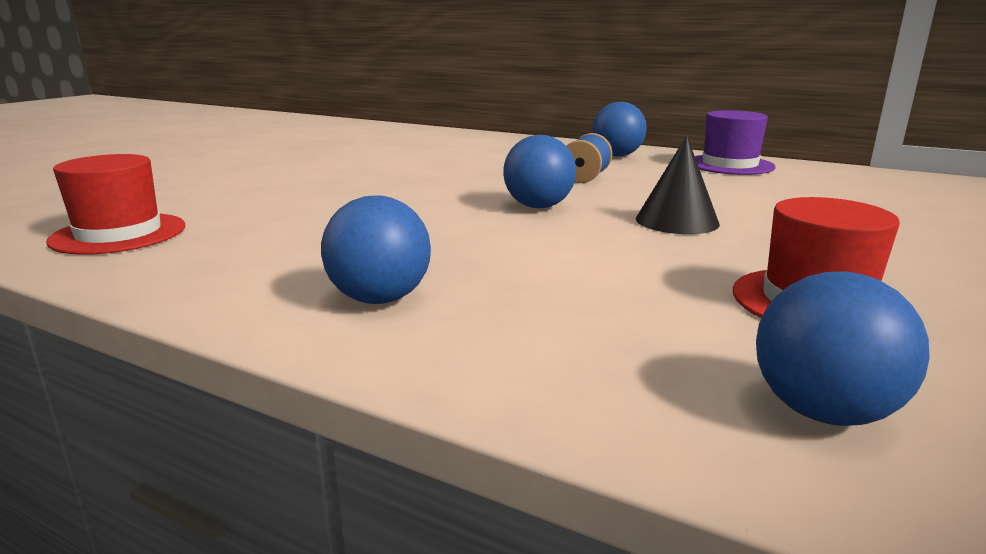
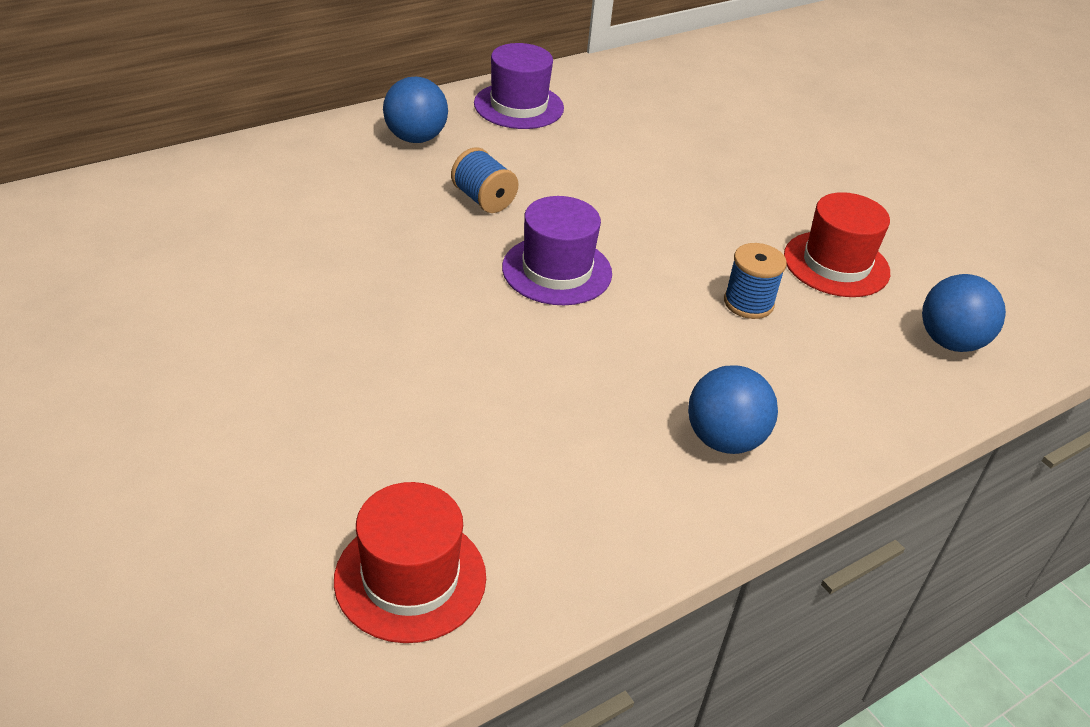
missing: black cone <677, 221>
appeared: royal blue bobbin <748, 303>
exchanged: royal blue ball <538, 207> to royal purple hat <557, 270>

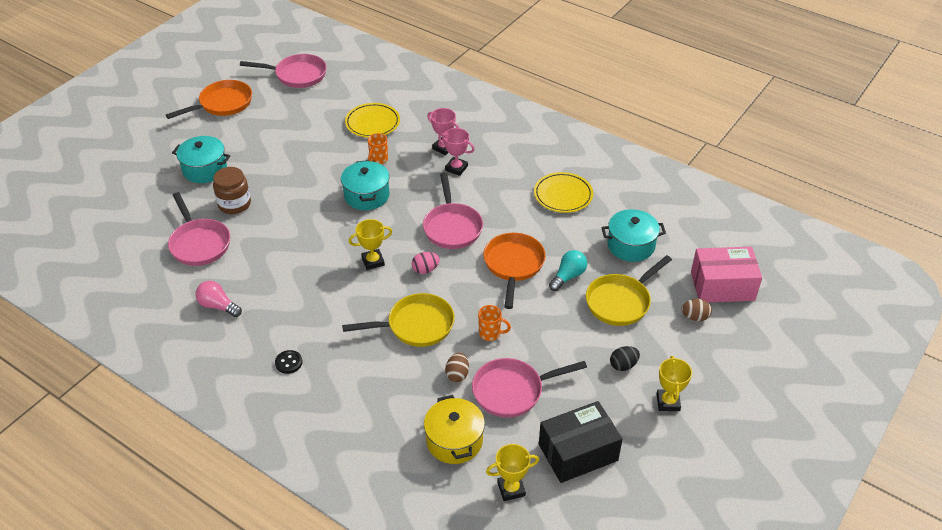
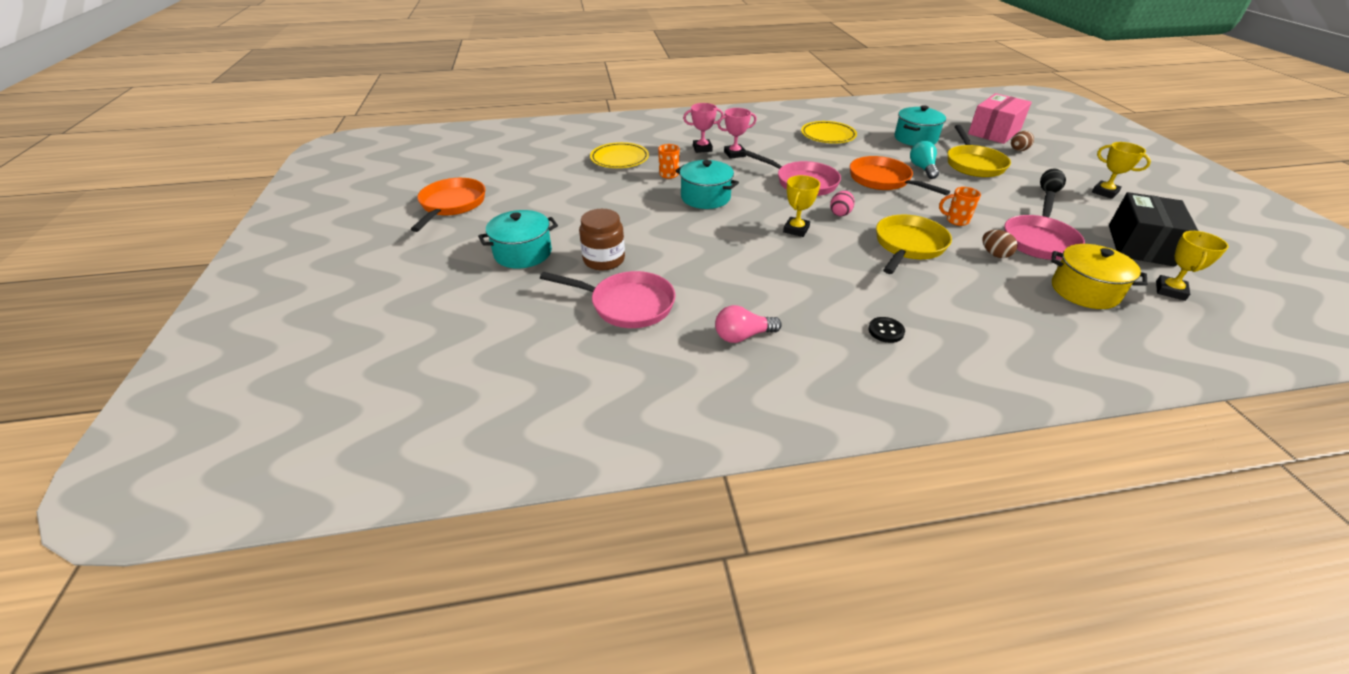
missing: pink frying pan <297, 75>
spun: orange tea mug <490, 333> = <956, 220> 135 degrees counterclockwise

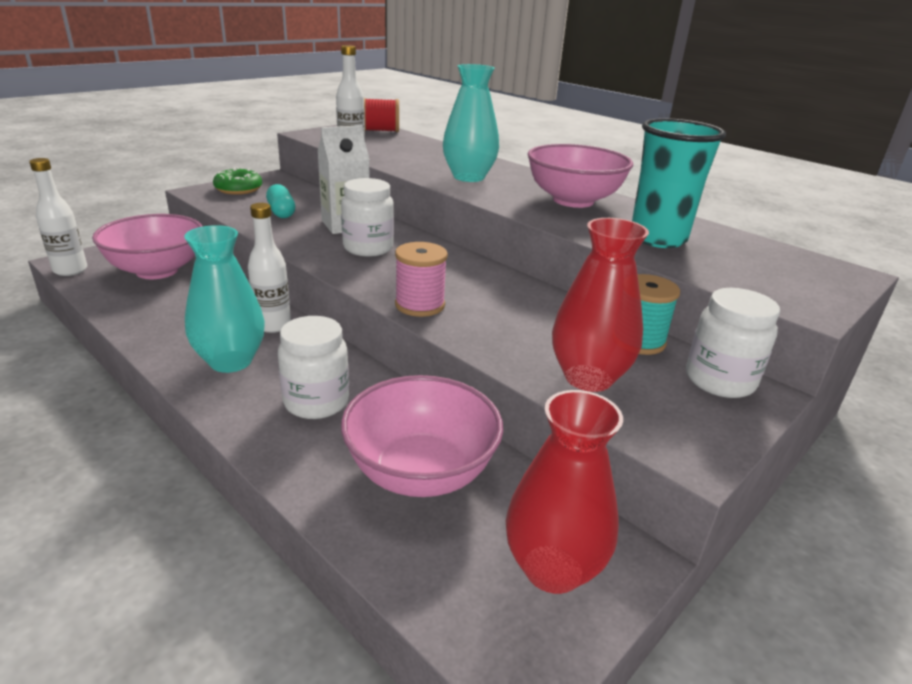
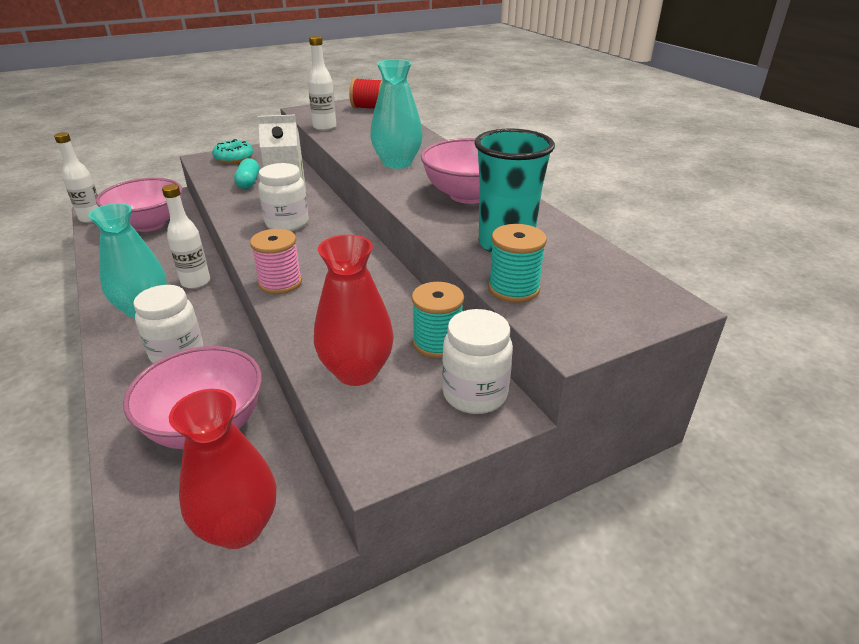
appeared: teal bobbin <513, 289>
colour: green glazed donut <238, 189> to teal glazed donut <234, 158>

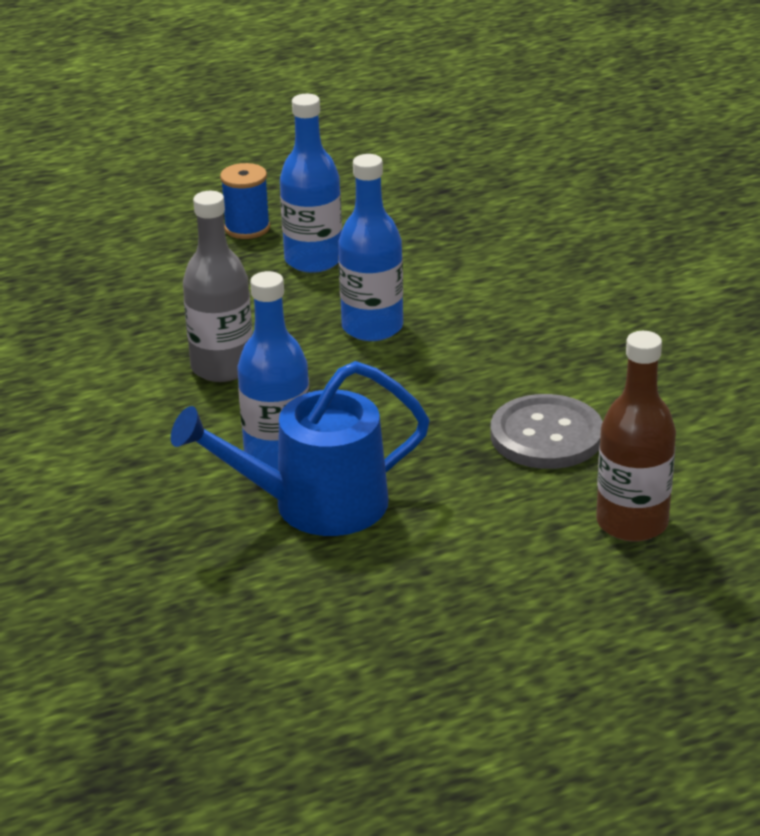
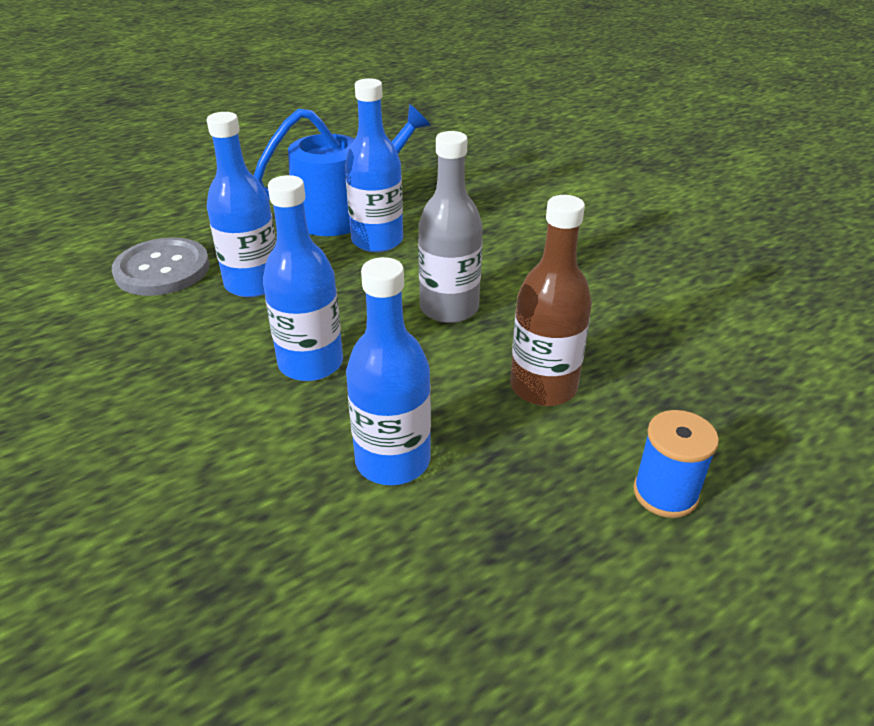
appeared: royal blue flask <253, 284>
relocated: dark brown flask <632, 523> to <543, 387>; royal blue bobbin <247, 228> to <665, 493>

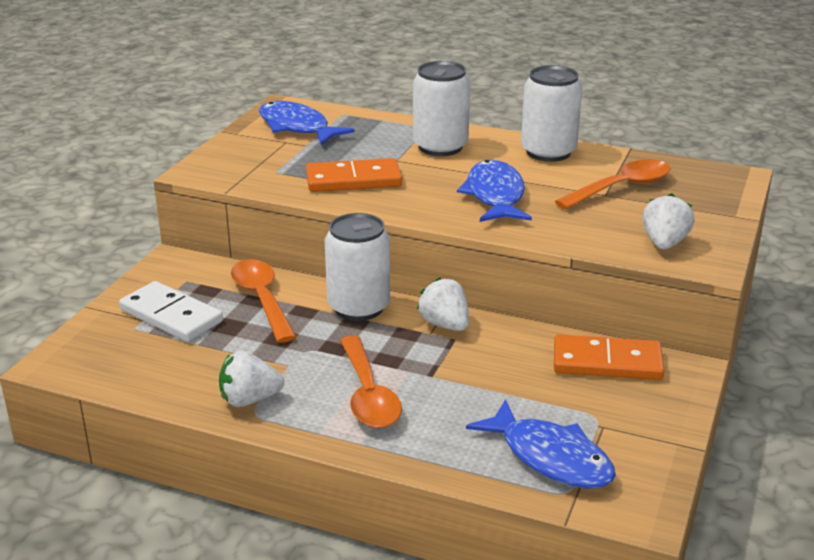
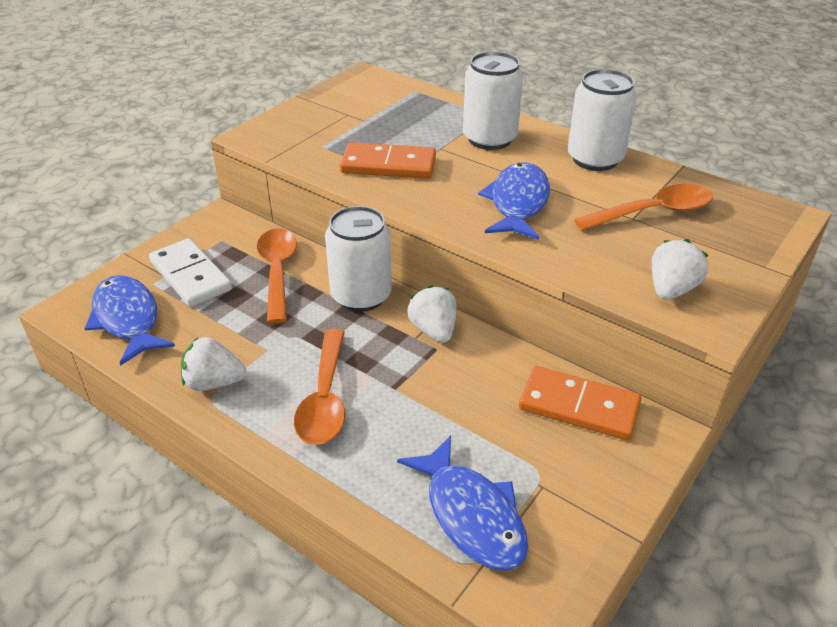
relocated: royal blue fish figure <297, 127> to <127, 319>

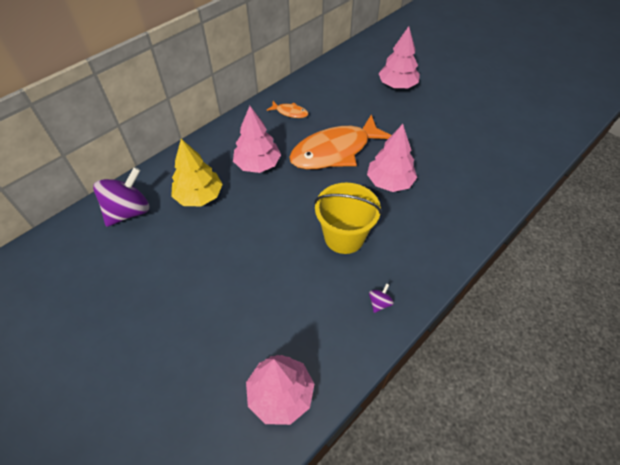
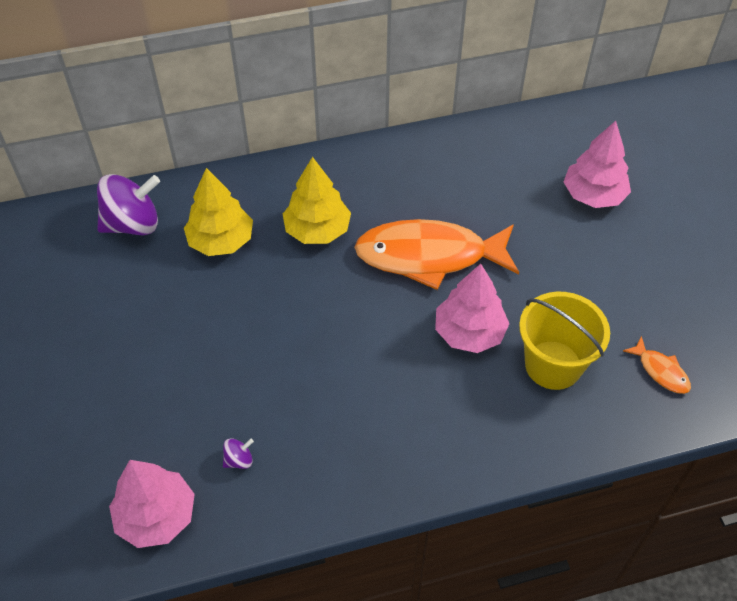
relocated: royal purple toy top <379, 303> to <239, 460>; yellow sand bucket <344, 237> to <553, 365>; orange fish figure <290, 112> to <661, 371>
colour: pink toy tree <258, 164> to yellow toy tree <317, 230>

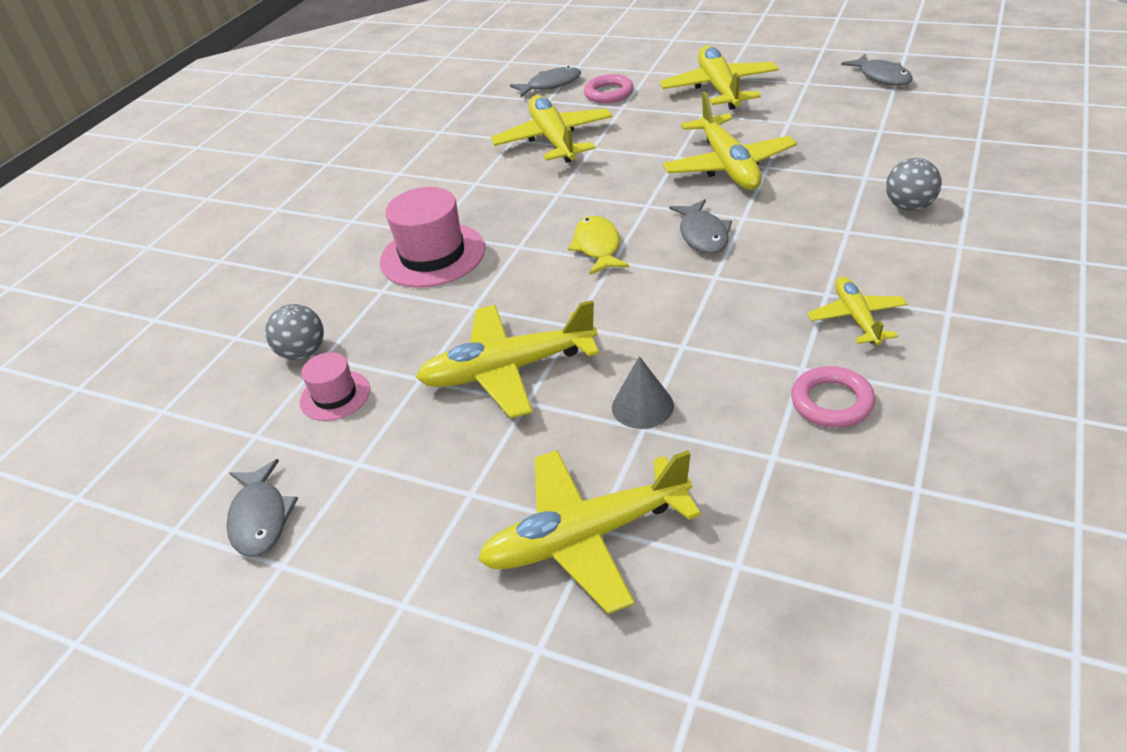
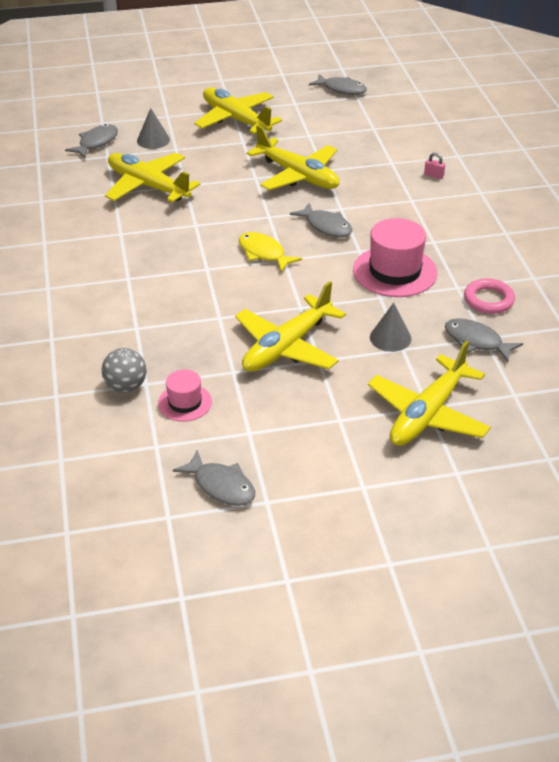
missing: yellow toy plane <856, 318>
appeared: gray fish figure <476, 341>
relocated: pink hat <432, 255> to <395, 271>
exchanged: pink ring <609, 93> to gray cone <153, 140>; gray ball <909, 206> to pink small lock <433, 175>

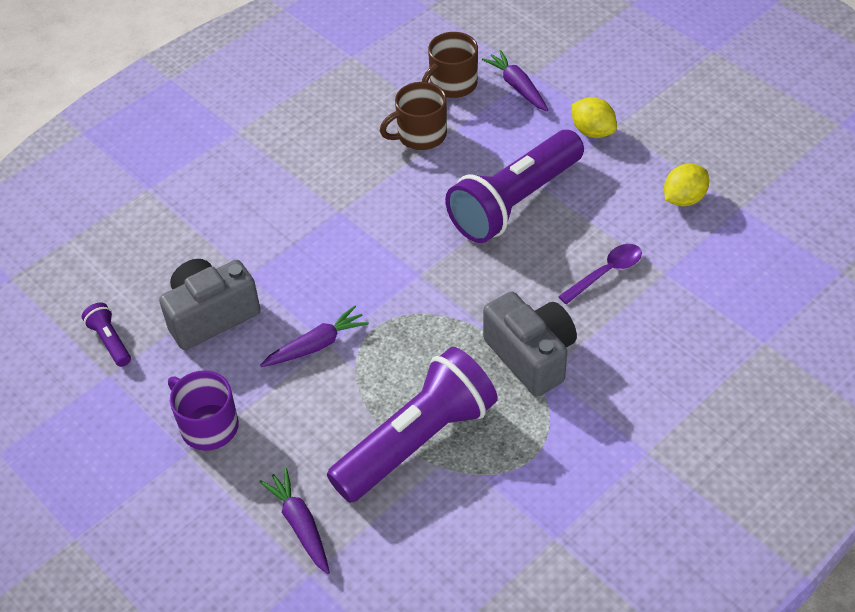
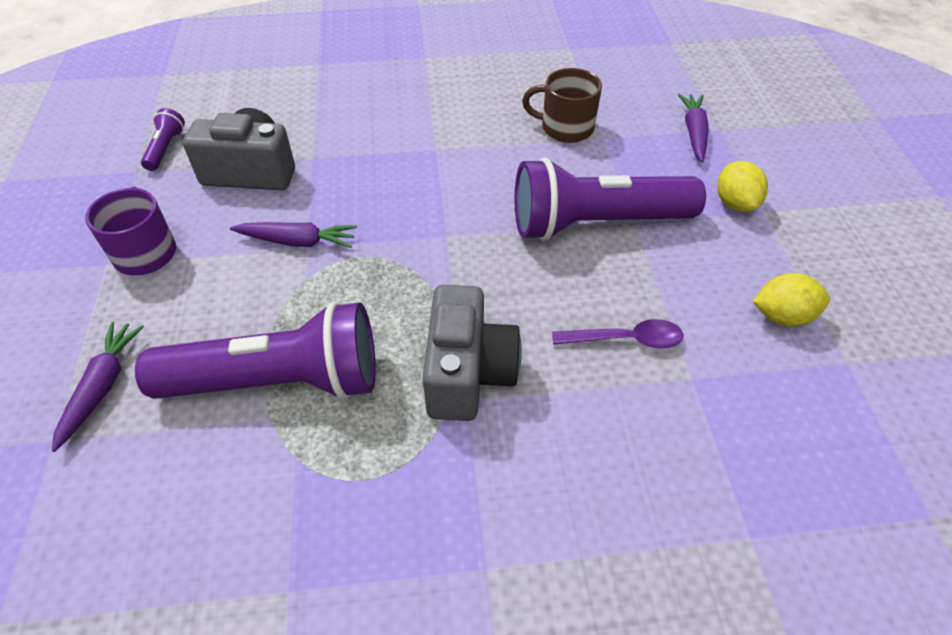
missing: dark brown tea mug <452, 84>

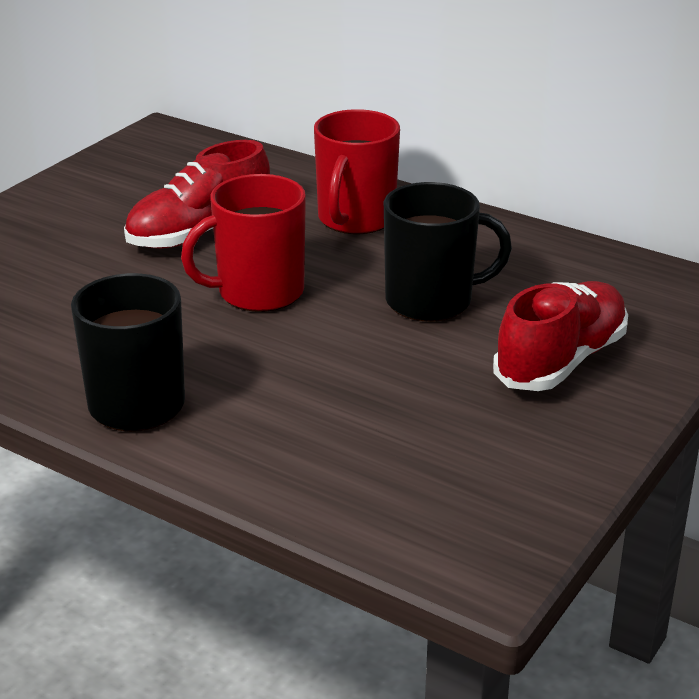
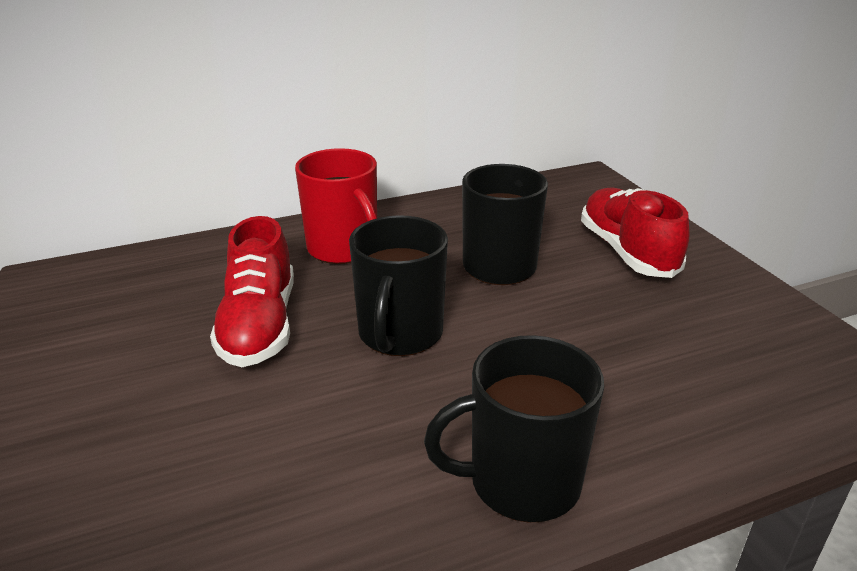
colour: red tea mug <258, 292> to black tea mug <400, 334>

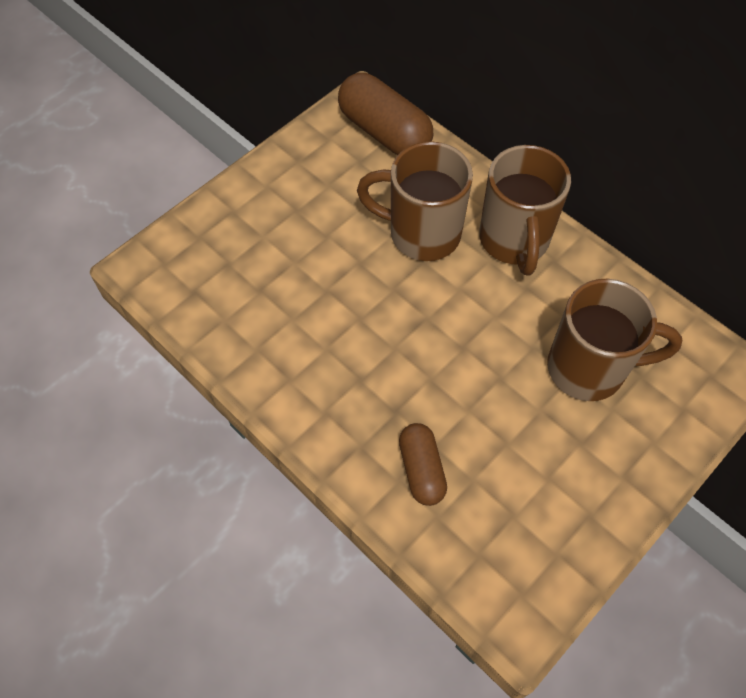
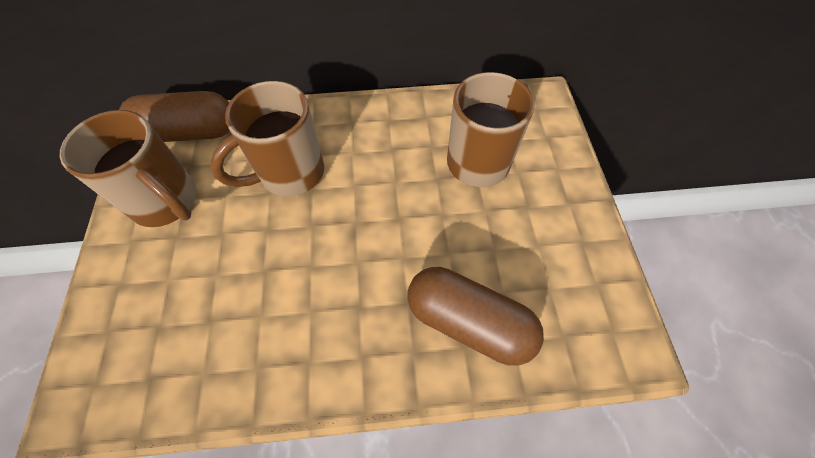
relocated: dark brown tea mug <514, 241> to <166, 202>
size: dark brown pill <421, 470> = <469, 322> x1.67

